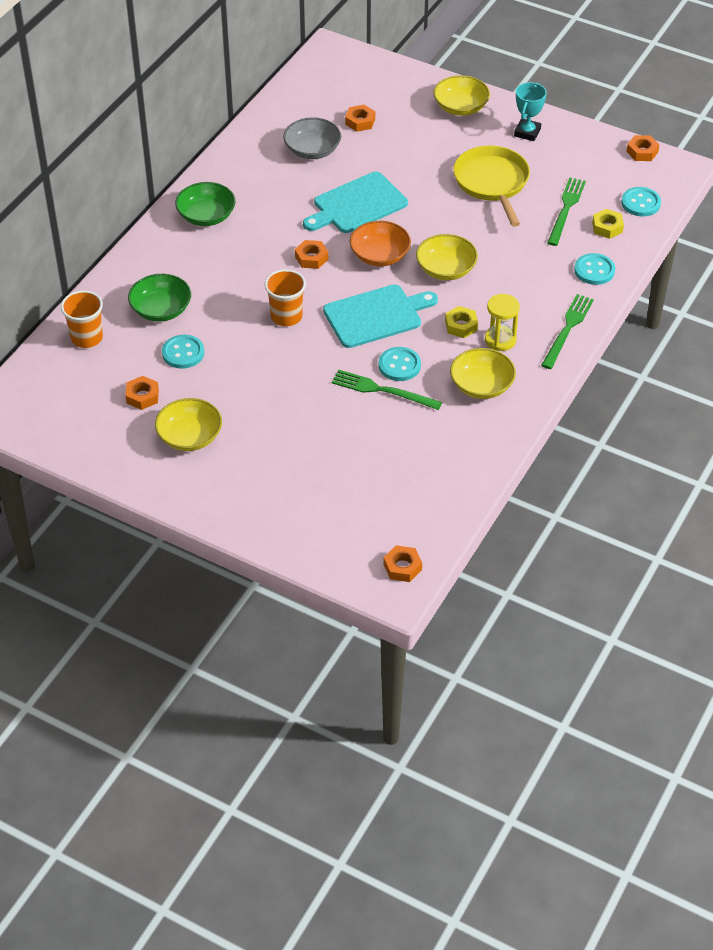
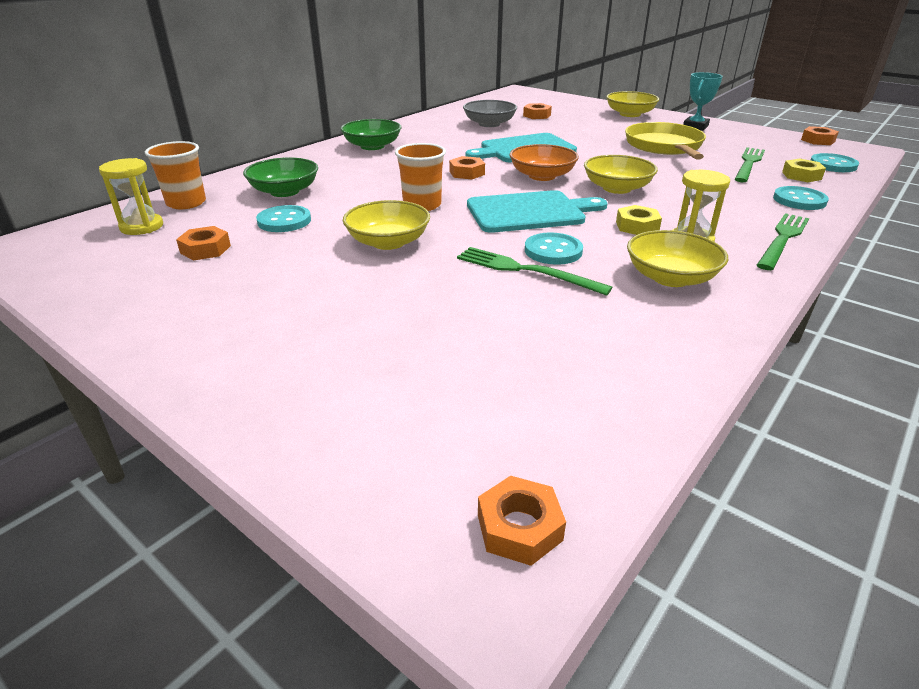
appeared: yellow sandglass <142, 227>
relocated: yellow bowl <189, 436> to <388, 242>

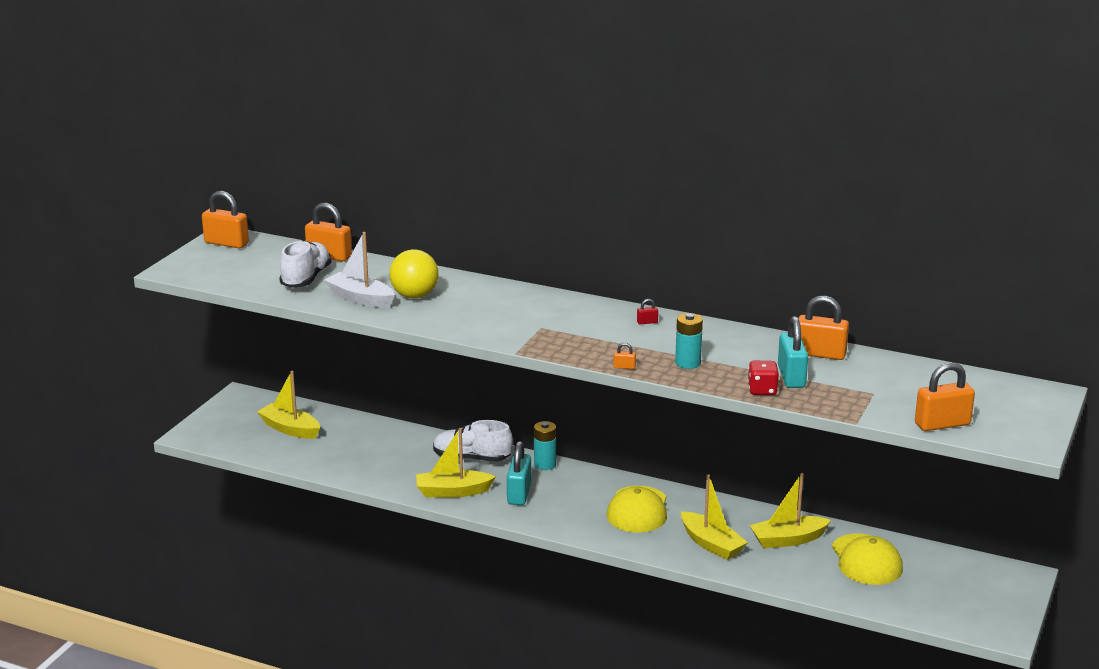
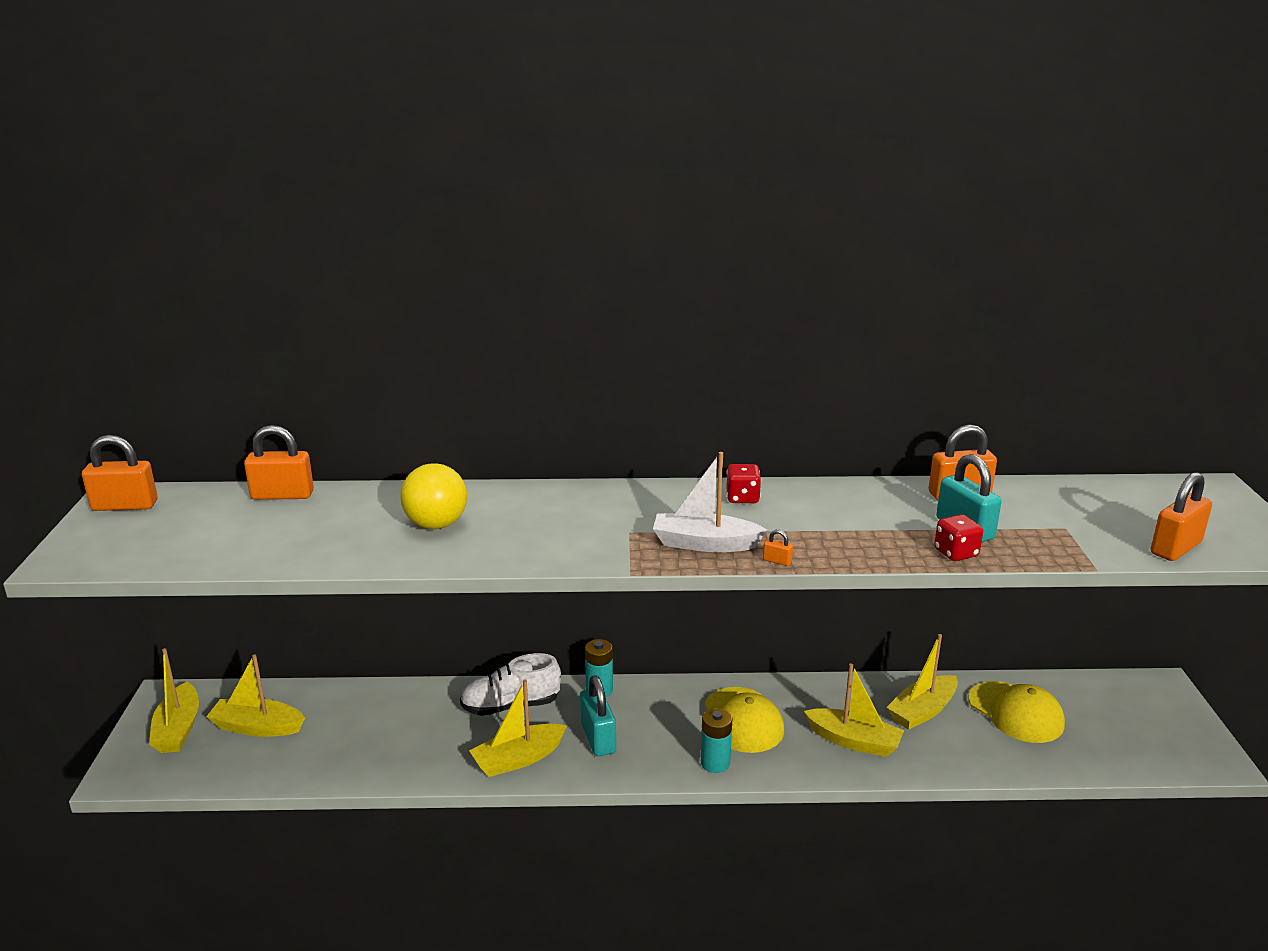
missing: white sneaker <306, 279>
appeared: yellow boat <178, 729>
relocated: white boat <360, 299> to <704, 544>; teal battery <688, 363> to <715, 763>
exchanged: red small lock <647, 322> to red game die <742, 498>
spun: orange small lock <624, 367> = <777, 561> 45 degrees clockwise

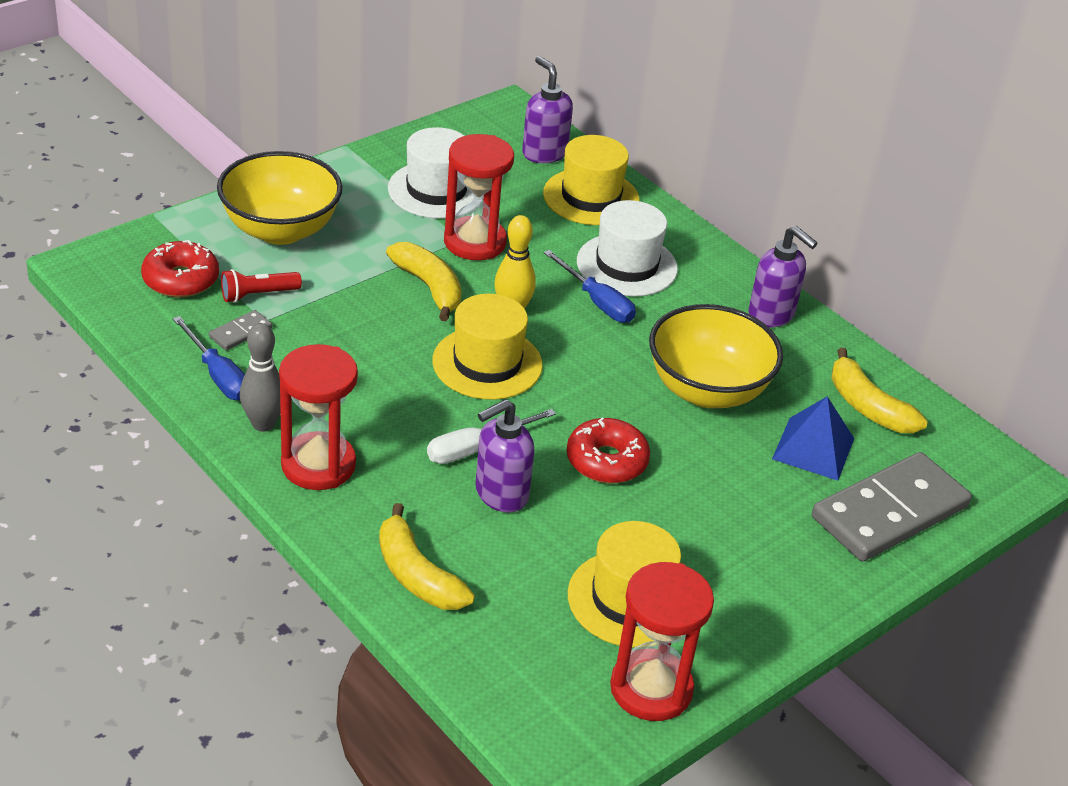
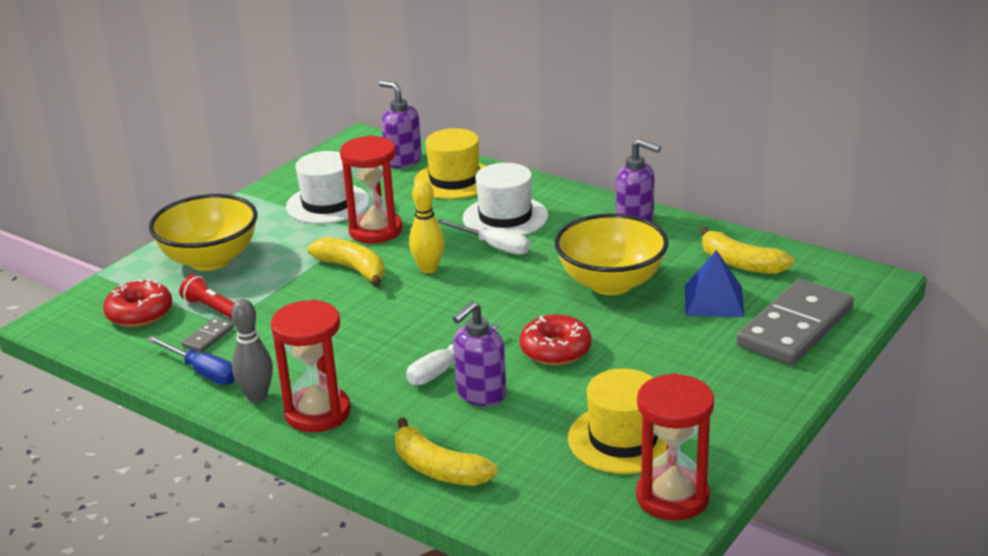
missing: yellow hat <487, 363>
colour: royal blue hand screwdriver <597, 302> to white hand screwdriver <493, 246>
spun: red torch <258, 295> = <211, 308> 75 degrees clockwise

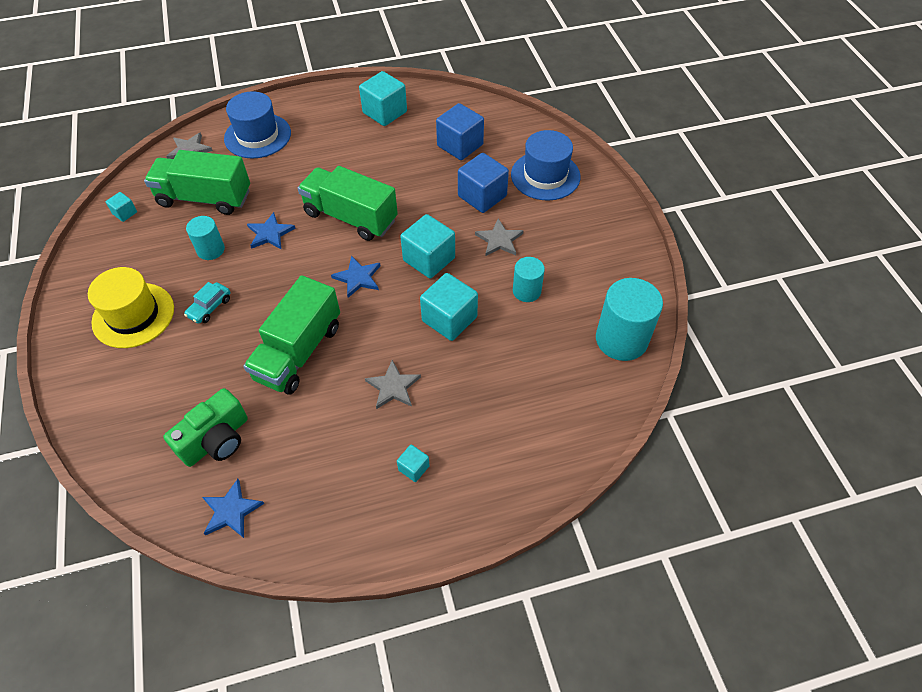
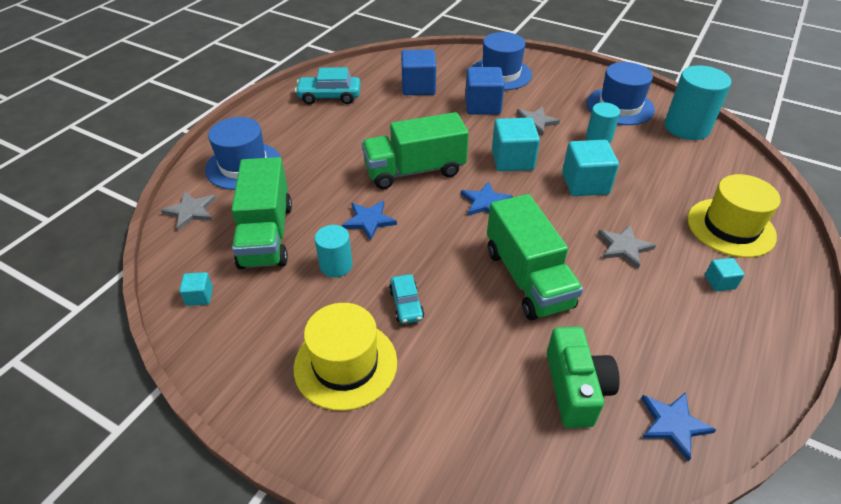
appeared: royal blue hat <620, 106>; yellow hat <730, 227>
exchanged: teal cube <385, 112> to teal car <329, 97>
spun: green toy truck <205, 198> = <266, 235> 60 degrees counterclockwise

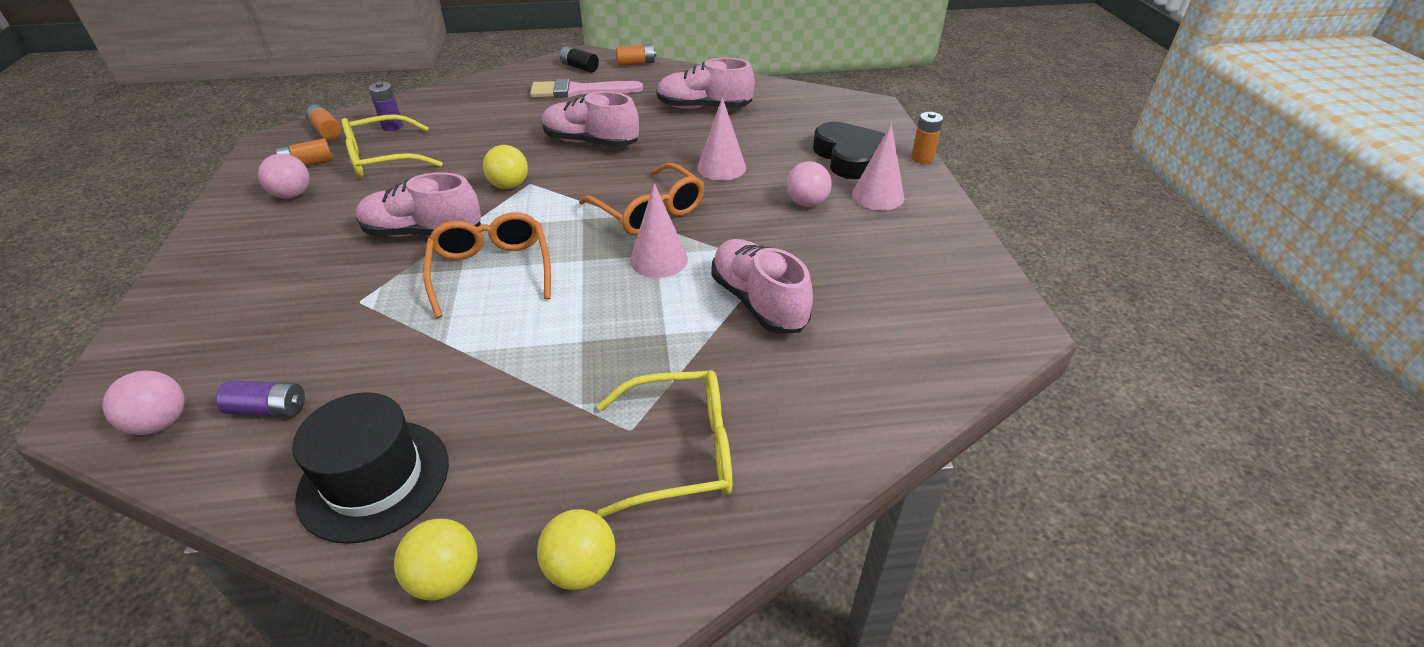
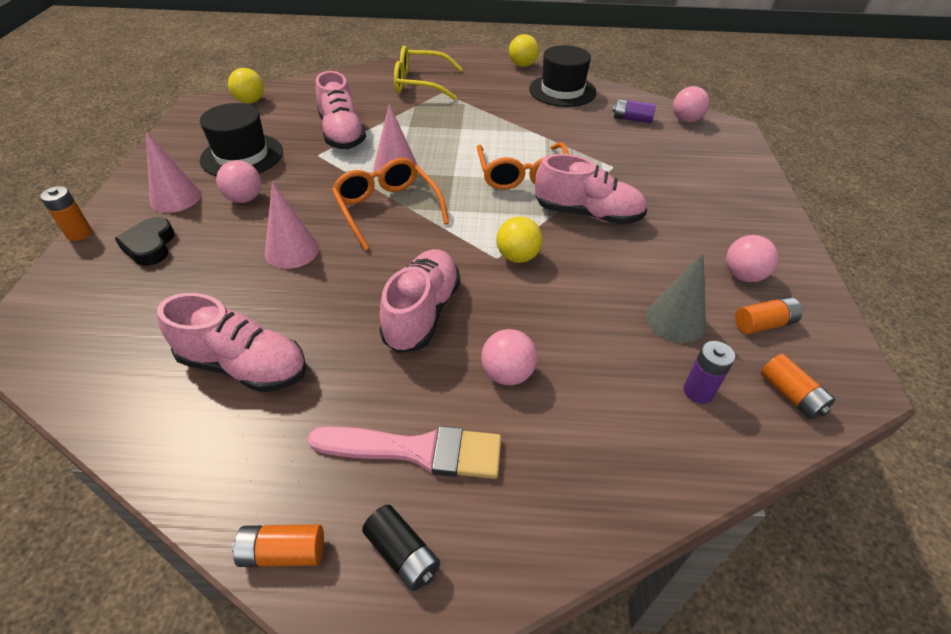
appeared: black hat <242, 156>; pink ball <507, 374>
relocated: yellow ball <581, 568> to <250, 101>
exchanged: yellow eyeglasses <383, 159> to gray cone <675, 320>
spun: pink sneaker <591, 142> = <422, 313> 105 degrees counterclockwise
size: black love heart <848, 157> = <150, 246> x0.65

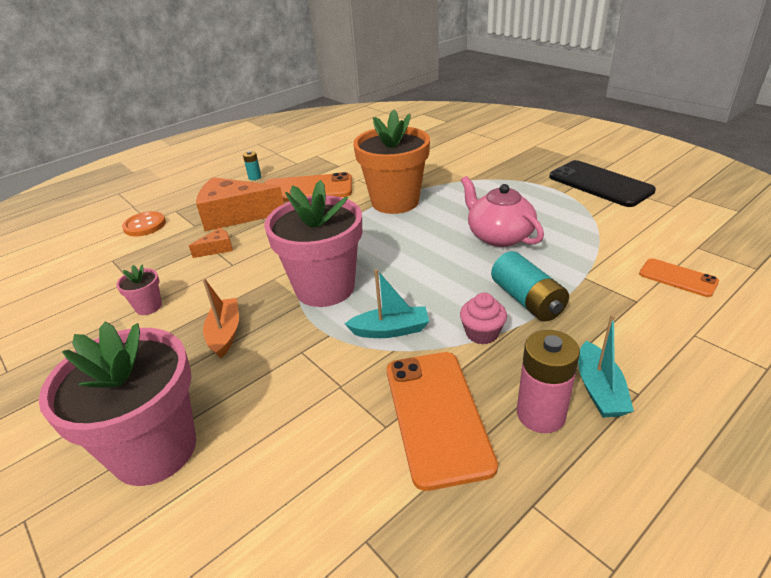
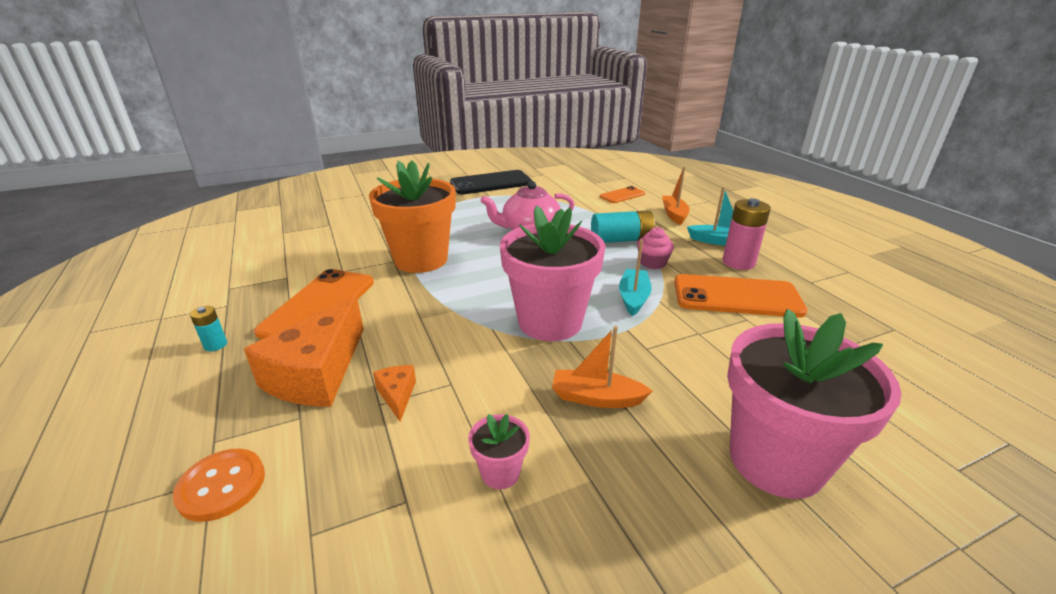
appeared: orange boat <674, 214>

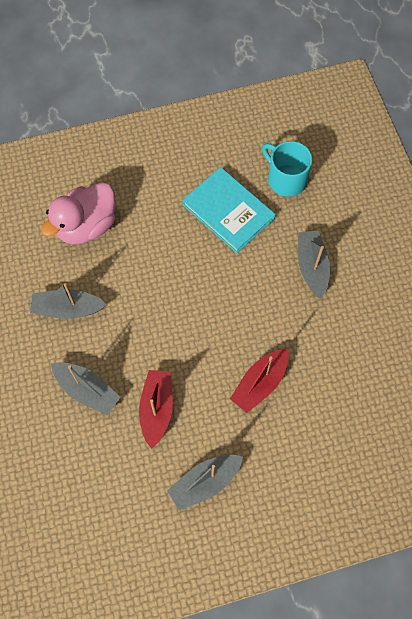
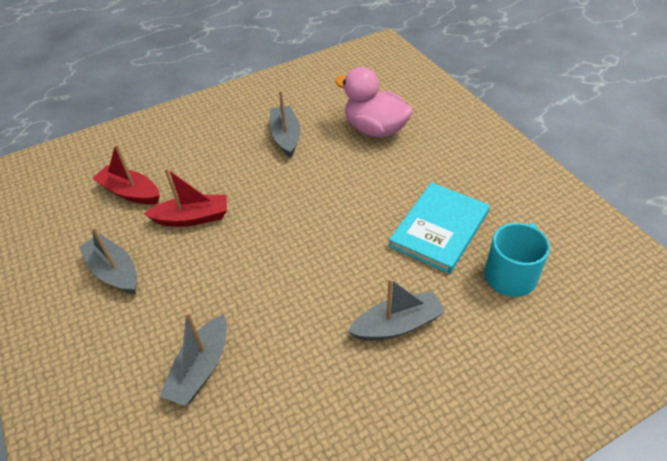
relocated: red boat <260, 383> to <130, 192>; gray boat <87, 390> to <201, 368>

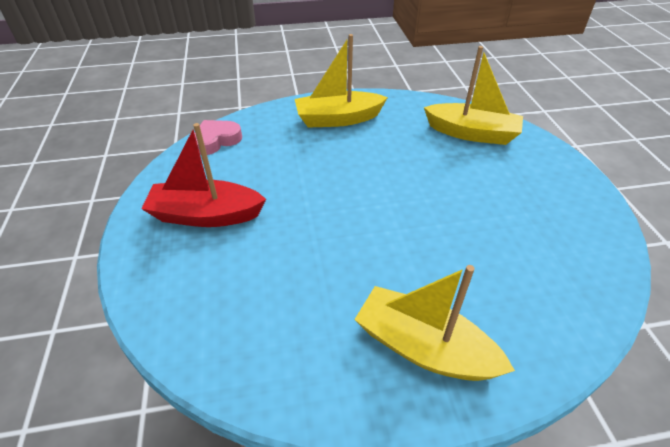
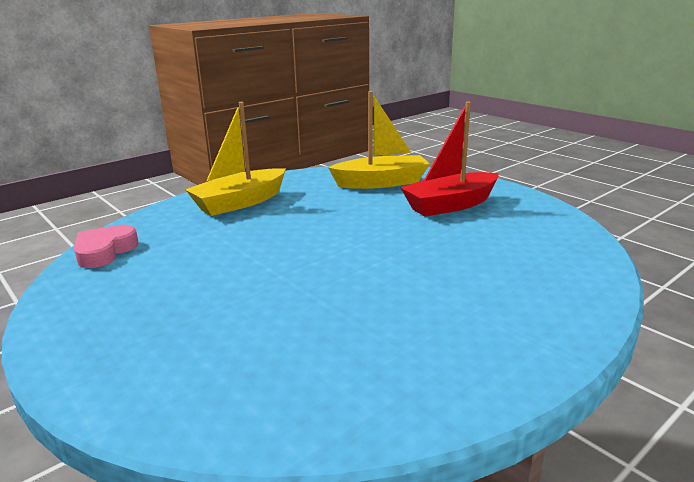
missing: yellow boat <423, 347>
relocated: red boat <206, 215> to <450, 205>

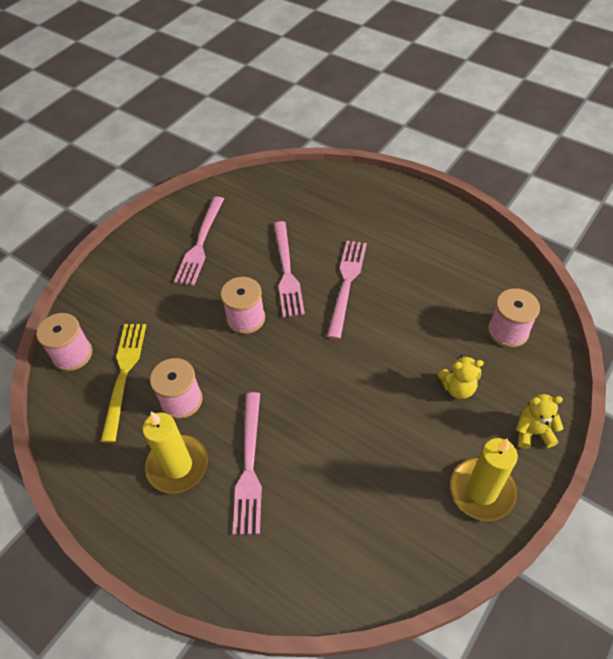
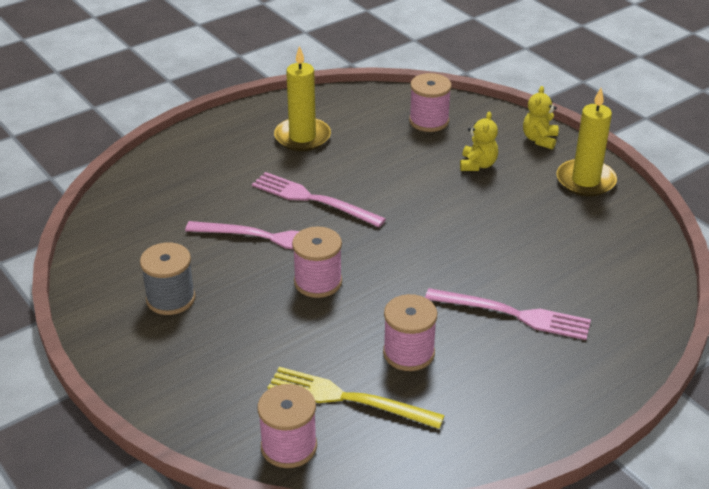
relocated: yellow wax candle <178, 465> to <302, 137>
exchanged: pink dinner fork <200, 243> to gray bobbin <170, 299>

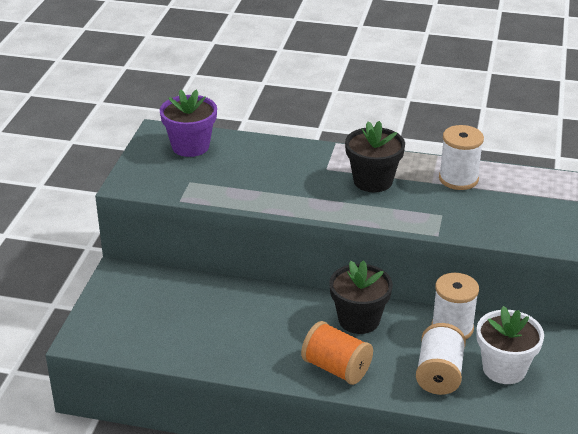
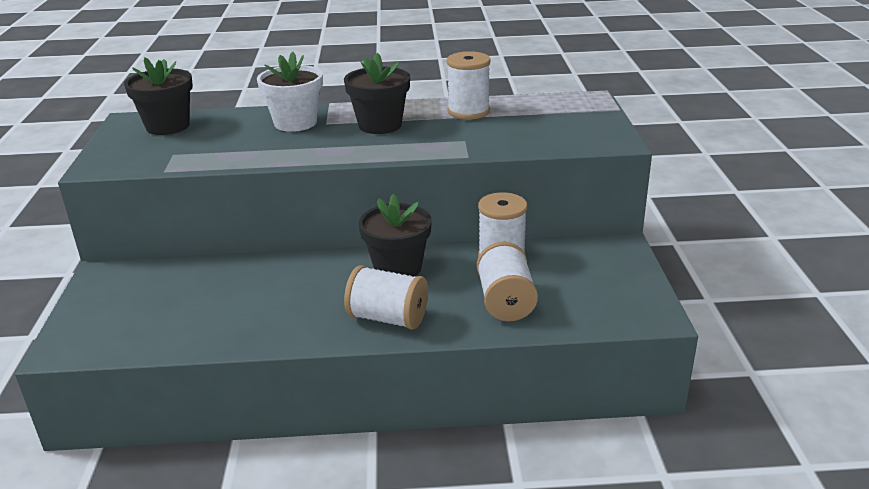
relocated: white flower pot <504, 369> to <295, 123>
colour: royal purple flower pot <190, 146> to black flower pot <168, 126>; orange bobbin <336, 368> to white bobbin <388, 318>

